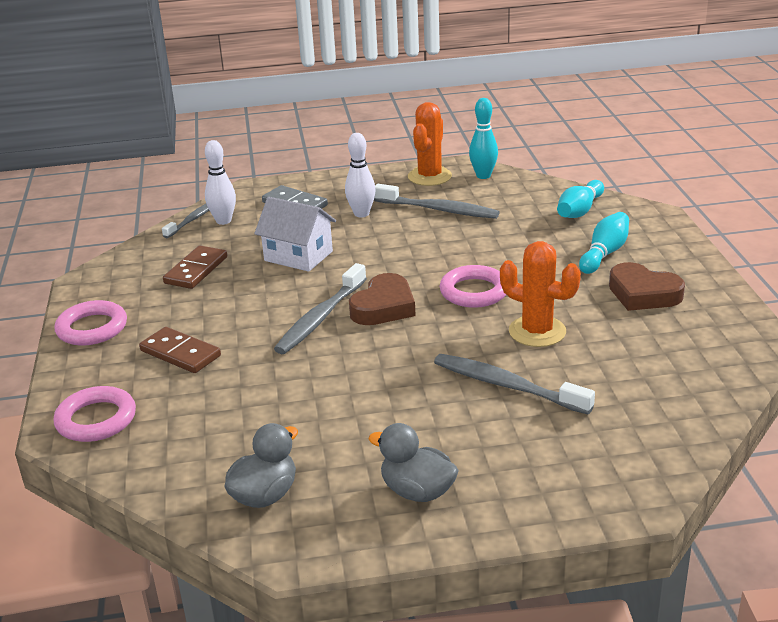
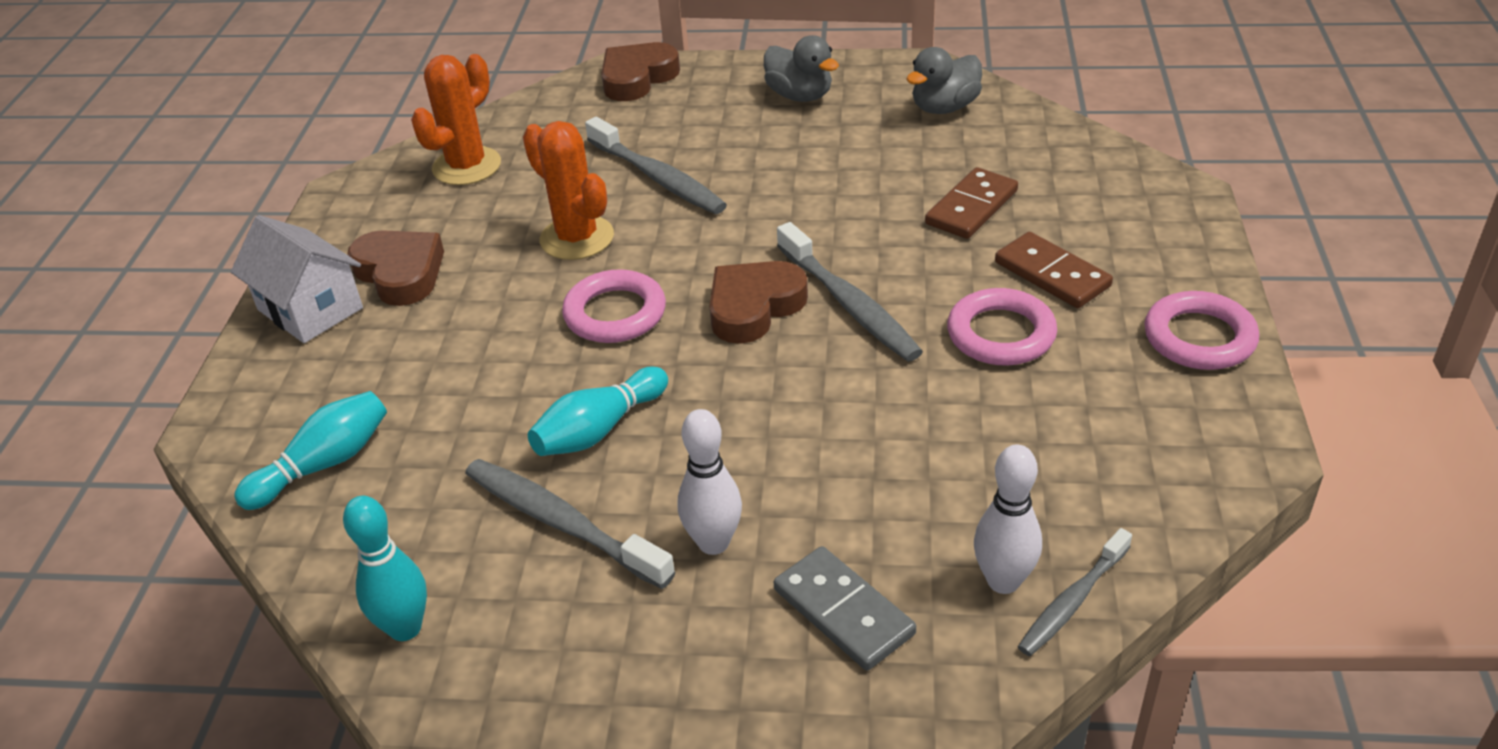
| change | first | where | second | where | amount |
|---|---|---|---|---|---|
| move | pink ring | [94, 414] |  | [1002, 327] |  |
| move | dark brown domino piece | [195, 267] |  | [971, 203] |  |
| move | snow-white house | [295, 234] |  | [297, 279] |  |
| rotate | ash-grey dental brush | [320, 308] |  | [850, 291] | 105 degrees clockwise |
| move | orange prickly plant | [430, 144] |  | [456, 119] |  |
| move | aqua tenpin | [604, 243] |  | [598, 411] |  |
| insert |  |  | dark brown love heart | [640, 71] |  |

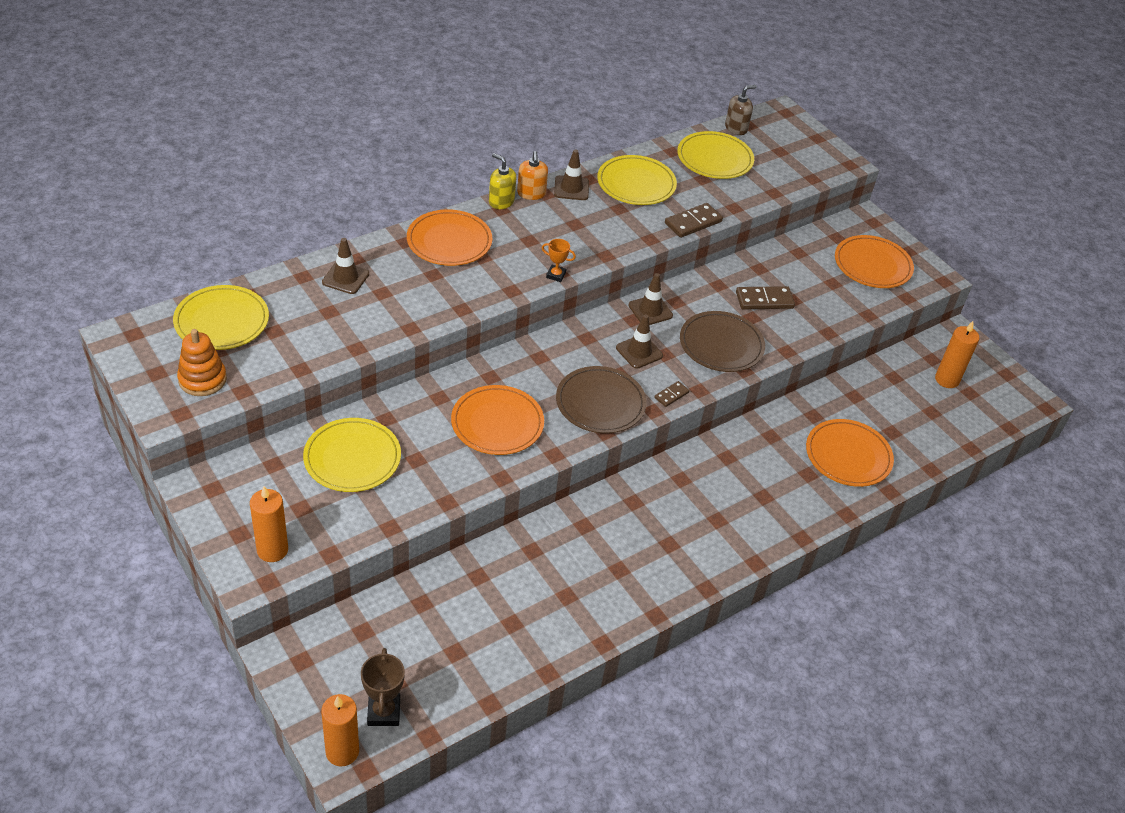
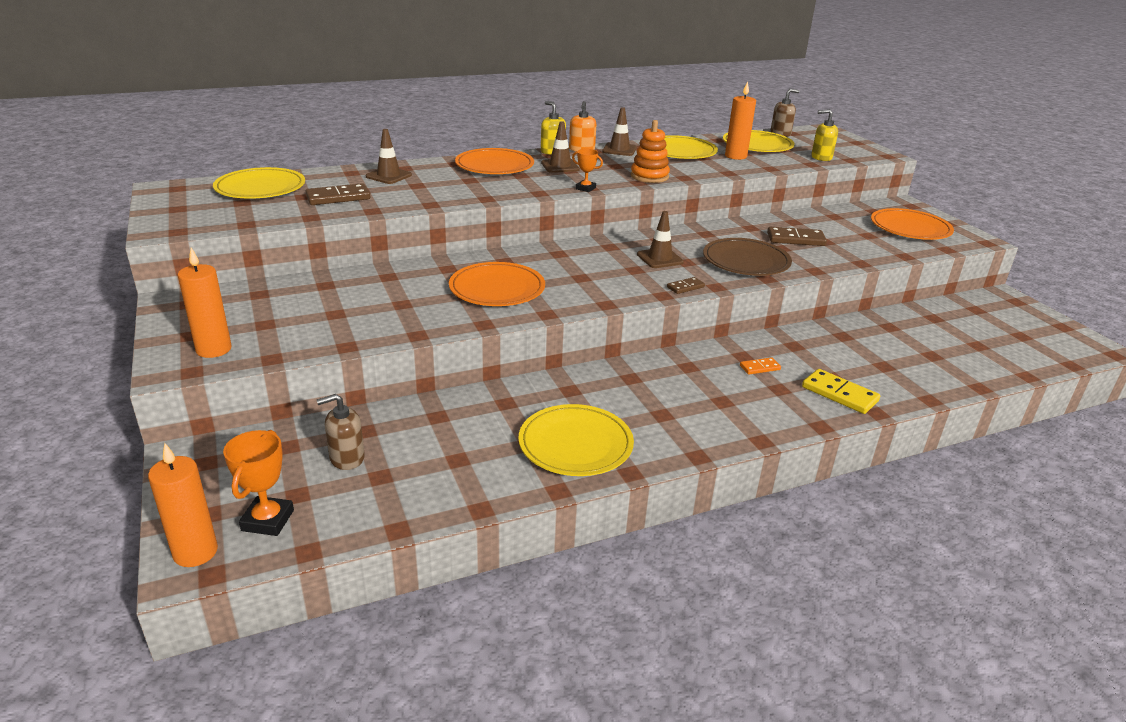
| change | first | where | second | where | amount |
|---|---|---|---|---|---|
| move | orange stacking toy | [202, 362] |  | [650, 151] |  |
| move | golden dinner plate | [352, 455] |  | [576, 440] |  |
| recolor | dark brown prize cup | [383, 687] | orange prize cup | [258, 483] |  |
| delete | dark brown dinner plate | [601, 399] |  |  |  |
| move | dark brown traffic cone | [650, 299] |  | [560, 147] |  |
| move | dark brown domino piece | [694, 220] |  | [337, 194] |  |
| delete | orange dinner plate | [850, 453] |  |  |  |
| move | orange wax candle | [957, 354] |  | [740, 120] |  |
| insert |  |  | dark brown pump bottle | [341, 432] |  |
| insert |  |  | orange domino piece | [760, 365] |  |
| insert |  |  | golden domino piece | [841, 391] |  |
| insert |  |  | golden pump bottle | [824, 135] |  |

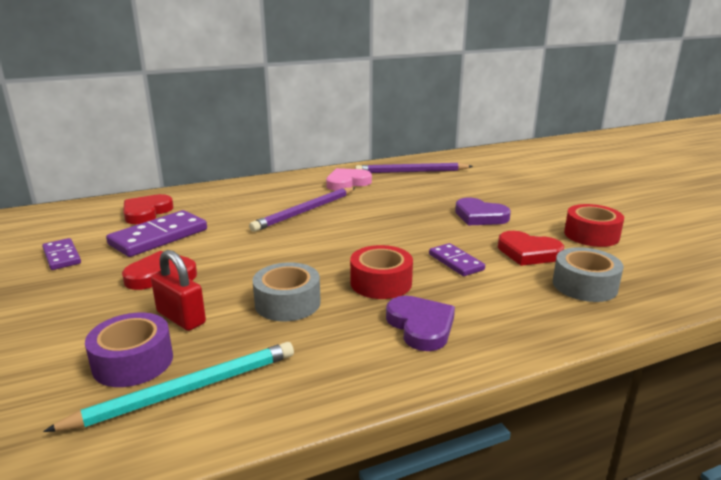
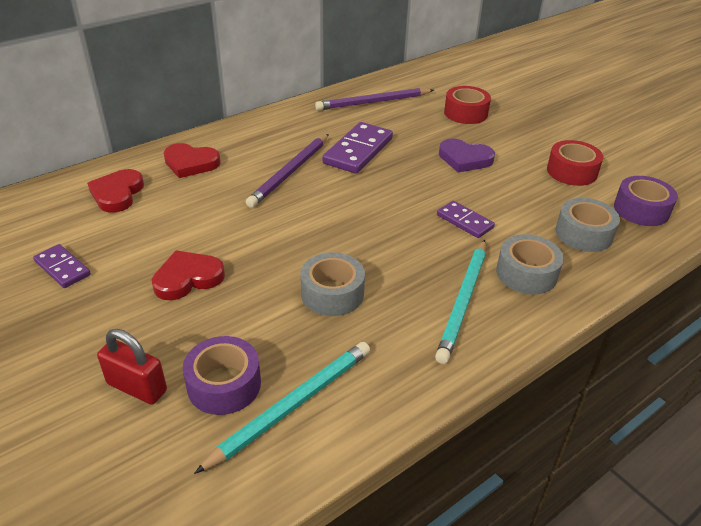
| change | first | where | second | where | amount |
|---|---|---|---|---|---|
| move | purple domino piece | [156, 233] |  | [357, 148] |  |
| move | scarlet padlock | [178, 290] |  | [132, 367] |  |
| delete | pink love heart | [349, 179] |  |  |  |
| move | scarlet roll of tape | [381, 272] |  | [467, 105] |  |
| replace | purple love heart | [420, 323] | aqua lead pencil | [460, 302] |  |
| move | scarlet love heart | [531, 248] |  | [192, 160] |  |
| insert |  |  | ash-grey roll of tape | [530, 264] |  |
| insert |  |  | purple roll of tape | [646, 201] |  |

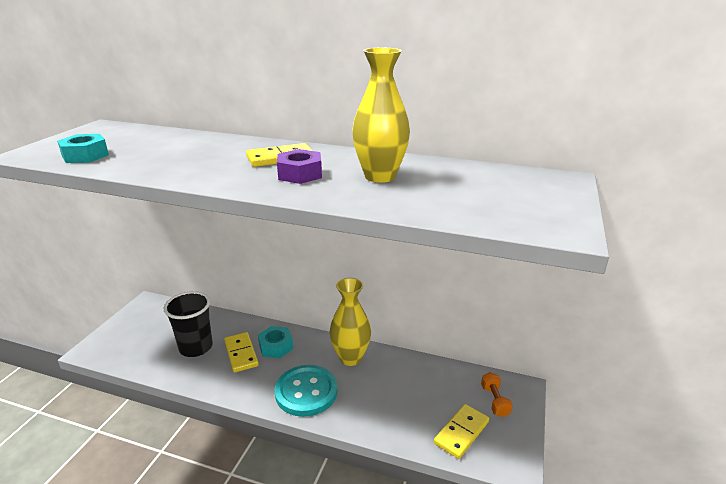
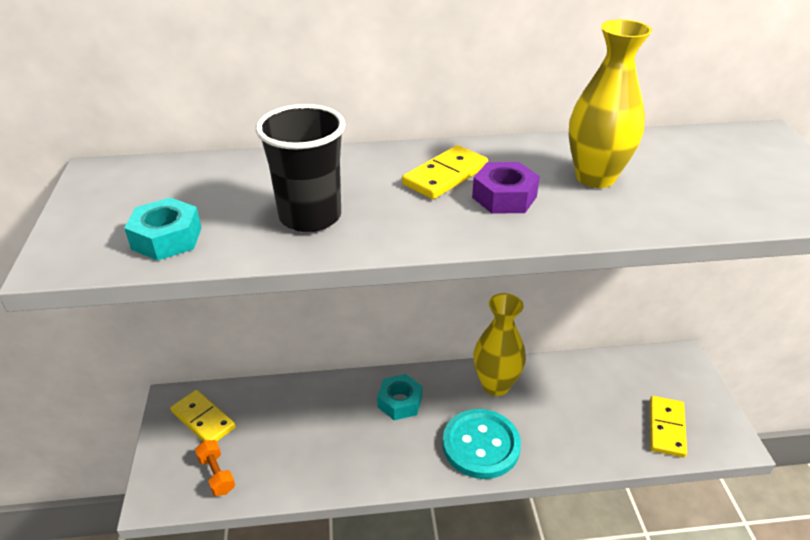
| change | first | where | second | where | amount |
|---|---|---|---|---|---|
| move | black beaker | [188, 324] |  | [300, 168] |  |
| move | golden domino piece | [241, 352] |  | [203, 415] |  |
| move | orange hand weight | [497, 394] |  | [215, 468] |  |

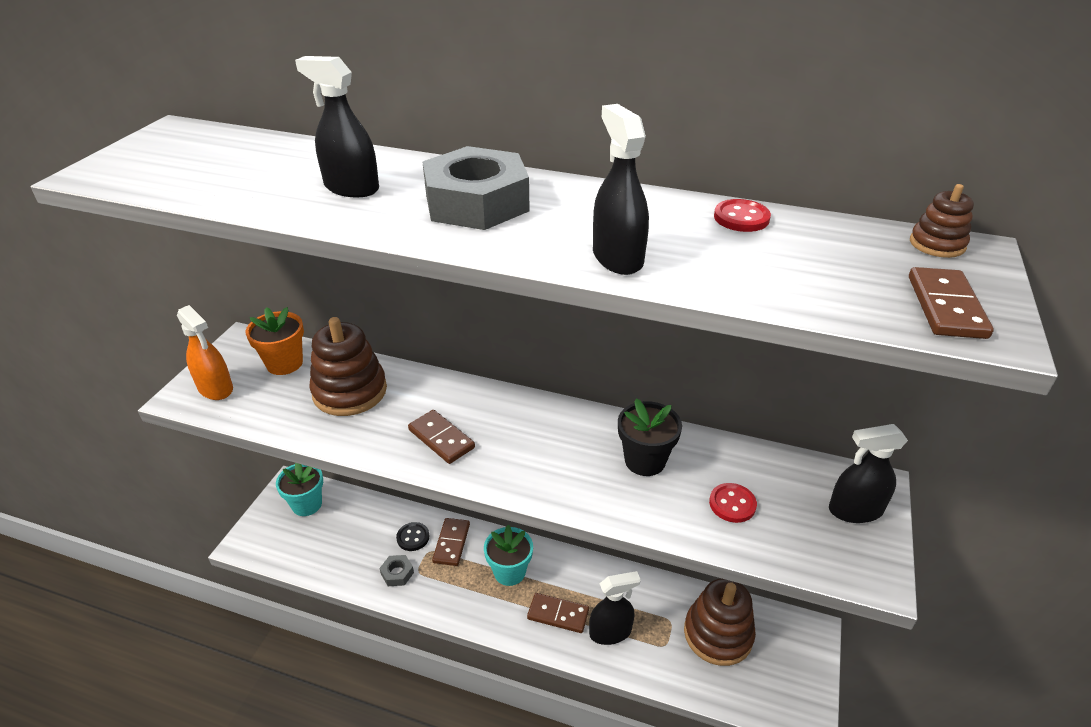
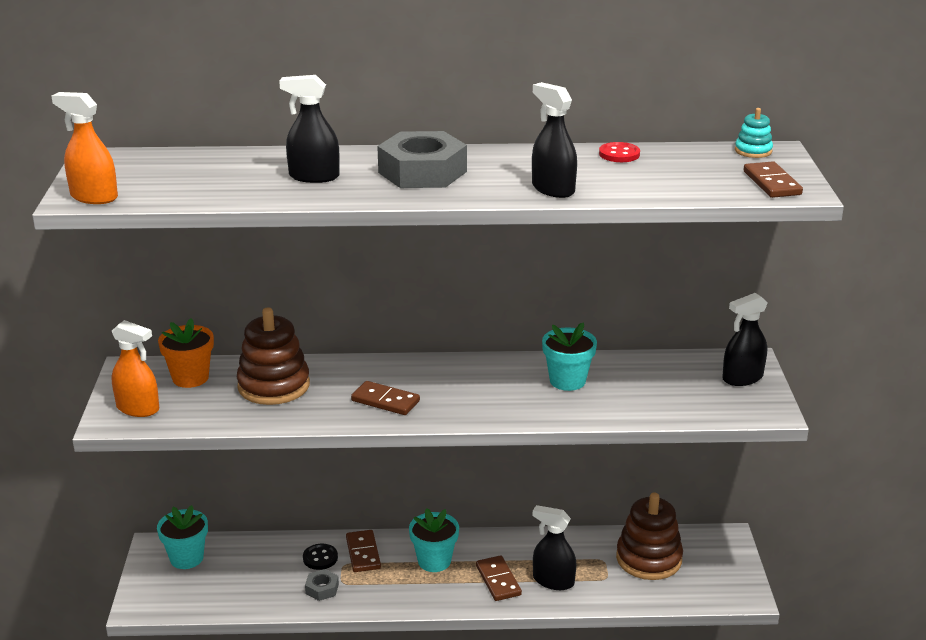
| change | first | where | second | where | amount |
|---|---|---|---|---|---|
| rotate | dark brown domino piece | [558, 613] |  | [499, 578] | 75 degrees clockwise |
| rotate | black spray bottle | [615, 608] |  | [554, 547] | 120 degrees counterclockwise |
| recolor | black plant pot | [650, 437] | aqua plant pot | [569, 356] |  |
| delete | scarlet sewing button | [733, 503] |  |  |  |
| recolor | dark brown stacking toy | [942, 221] | aqua stacking toy | [754, 133] |  |
| insert |  |  | orange spray bottle | [85, 148] |  |

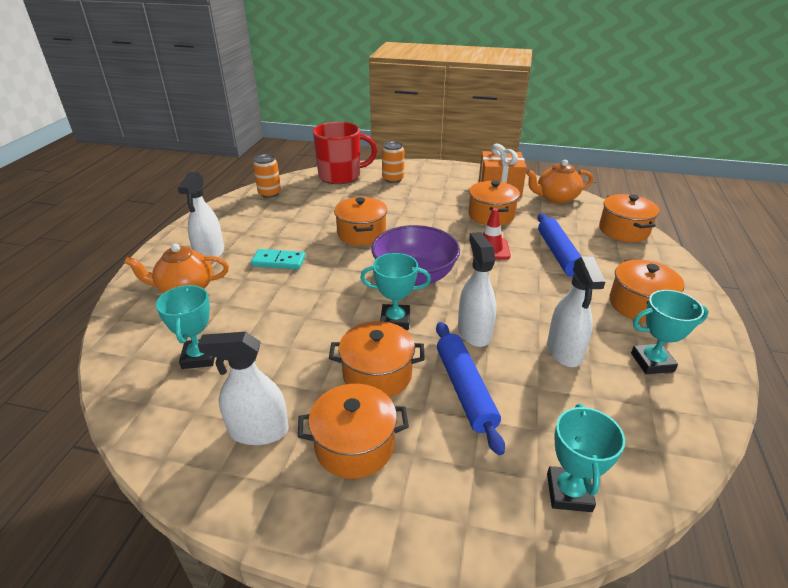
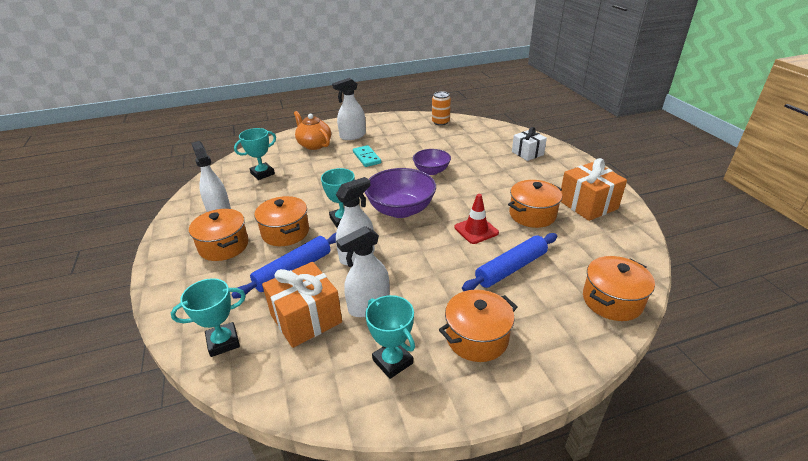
| change | first | where | second | where | amount |
|---|---|---|---|---|---|
| delete | scarlet coffee mug | [345, 153] |  |  |  |
| replace | orange pot | [360, 221] | purple bowl | [432, 162] |  |
| replace | orange can | [393, 162] | snow-white gift | [529, 144] |  |
| delete | orange teapot | [559, 182] |  |  |  |
| insert |  |  | orange gift | [302, 305] |  |

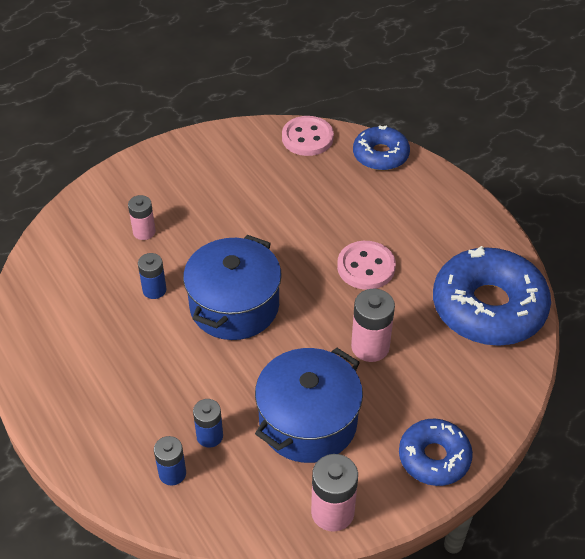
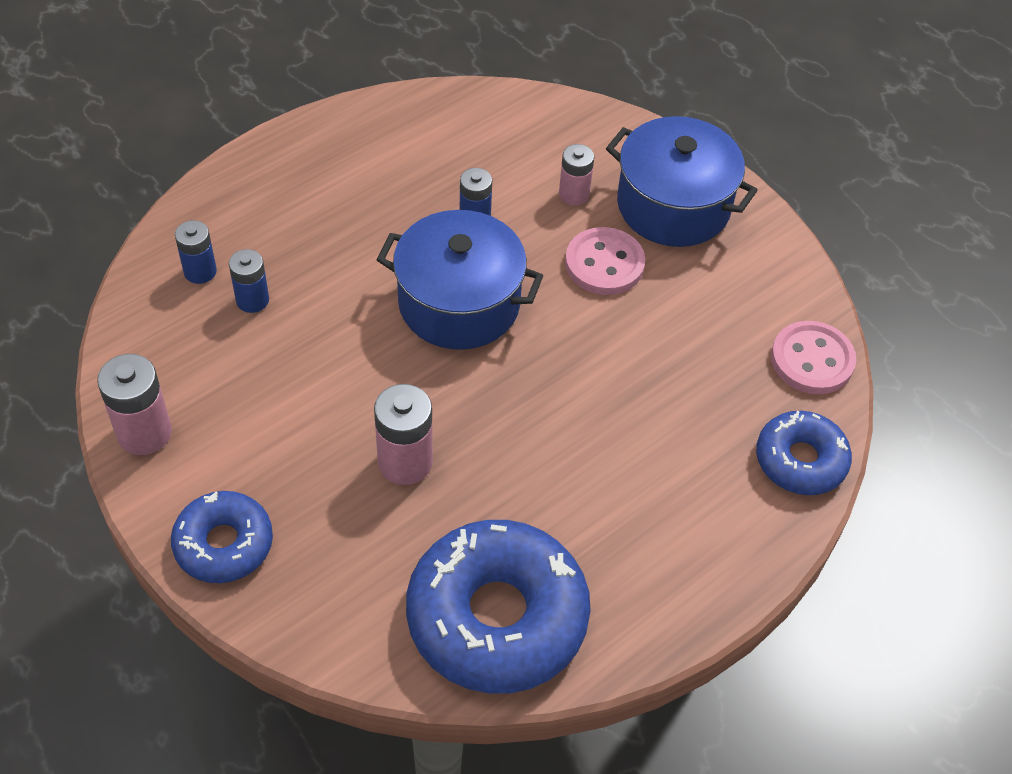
| change | first | where | second | where | amount |
|---|---|---|---|---|---|
| move | blue pot | [309, 405] |  | [682, 181] |  |
| move | pink sewing button | [366, 265] |  | [605, 261] |  |

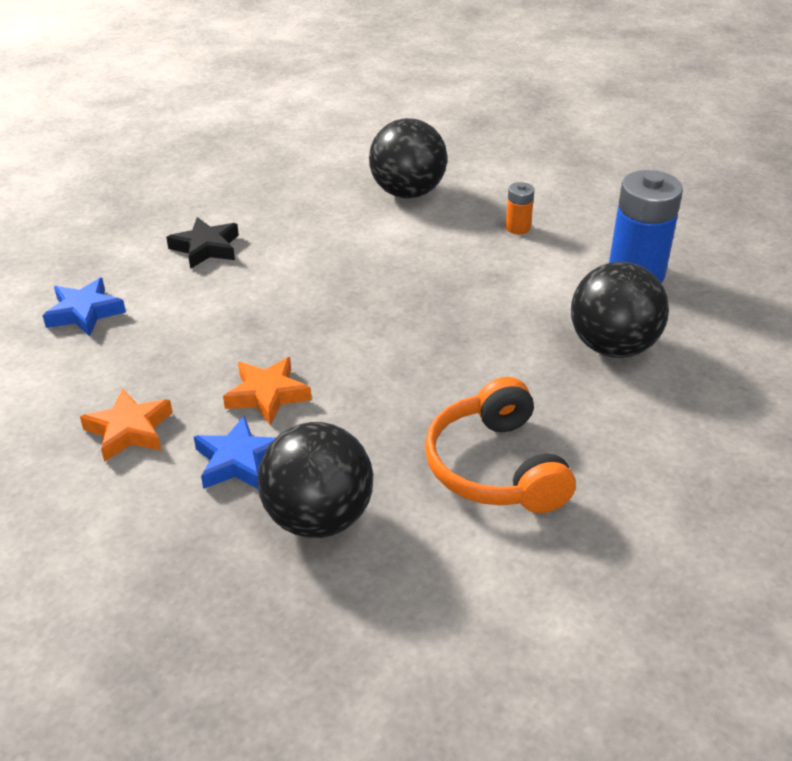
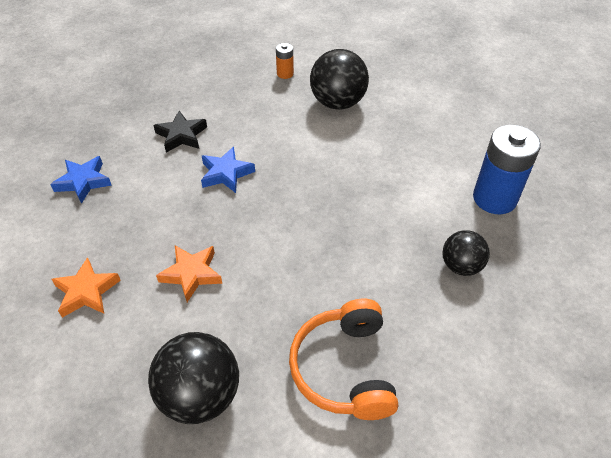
| change | first | where | second | where | amount |
|---|---|---|---|---|---|
| move | blue star shape | [234, 452] |  | [228, 170] |  |
| move | orange battery | [519, 208] |  | [285, 61] |  |
| resize | black ball | [620, 310] |  | [466, 253] | x0.61 |

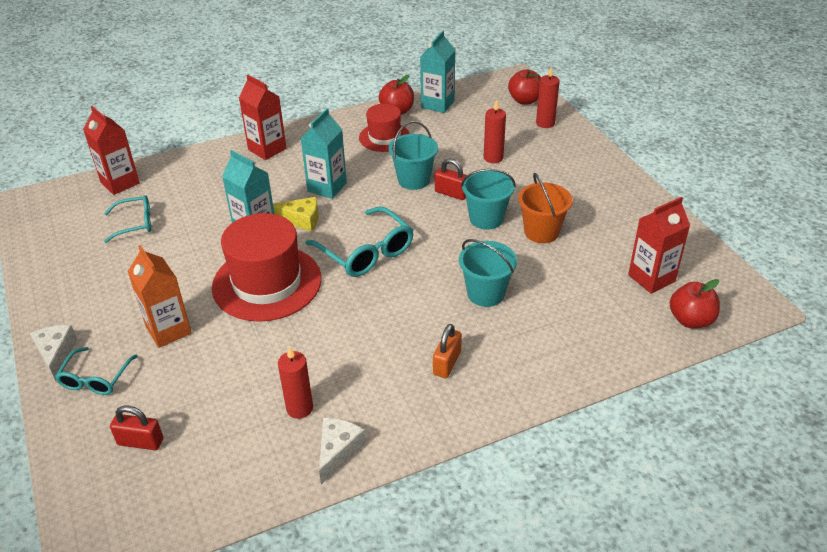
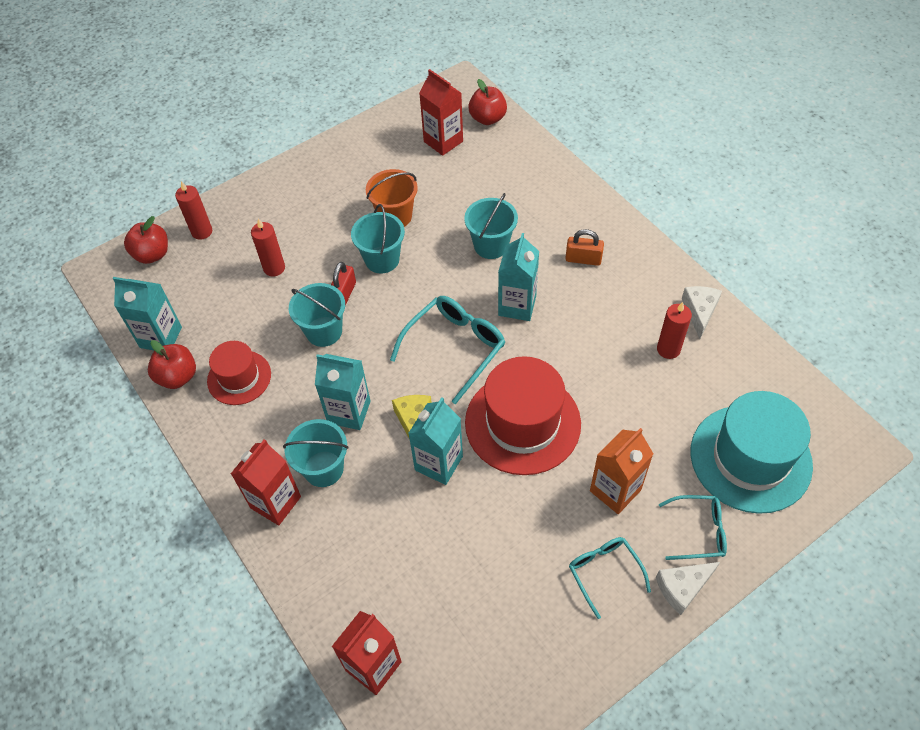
| change | first | where | second | where | amount |
|---|---|---|---|---|---|
| move | aqua glasses | [127, 219] |  | [610, 578] |  |
| replace | scarlet padlock | [136, 428] | aqua tall hat | [752, 452] |  |
| rotate | snow-white cheese wedge | [342, 451] |  | [702, 312] | 90 degrees clockwise |
| insert |  |  | aqua pail | [315, 453] |  |
| insert |  |  | aqua juice carton | [518, 277] |  |

